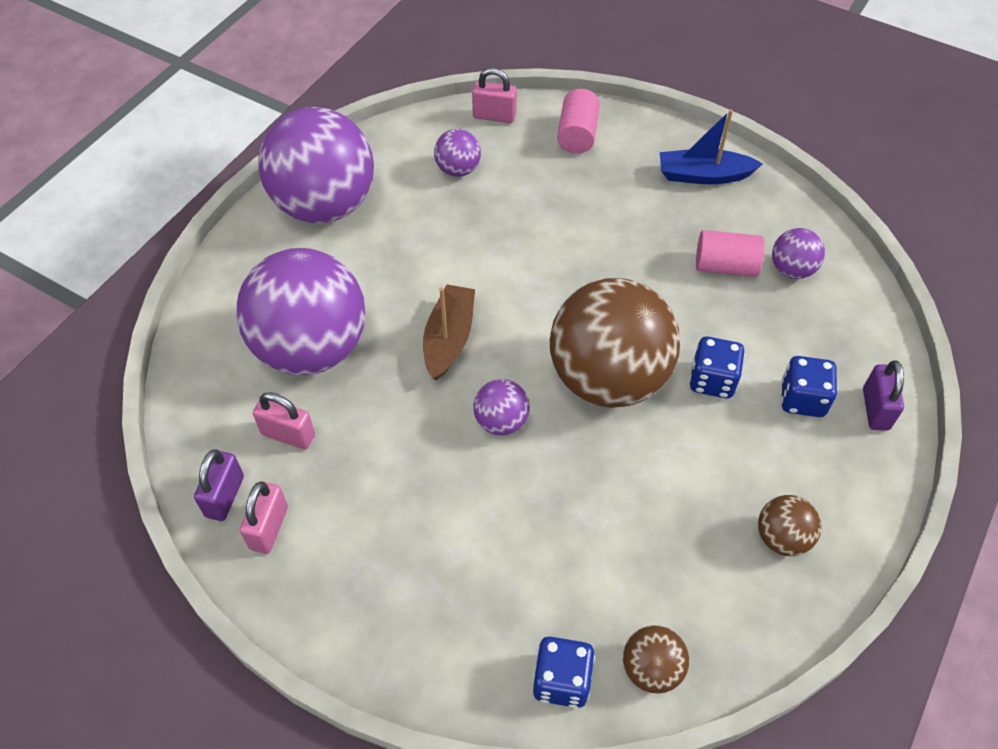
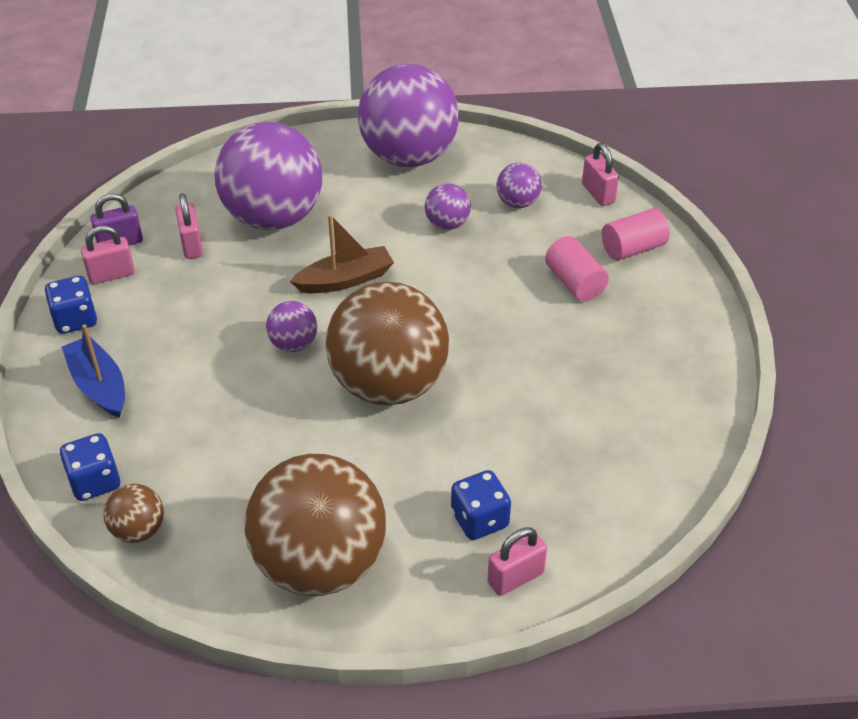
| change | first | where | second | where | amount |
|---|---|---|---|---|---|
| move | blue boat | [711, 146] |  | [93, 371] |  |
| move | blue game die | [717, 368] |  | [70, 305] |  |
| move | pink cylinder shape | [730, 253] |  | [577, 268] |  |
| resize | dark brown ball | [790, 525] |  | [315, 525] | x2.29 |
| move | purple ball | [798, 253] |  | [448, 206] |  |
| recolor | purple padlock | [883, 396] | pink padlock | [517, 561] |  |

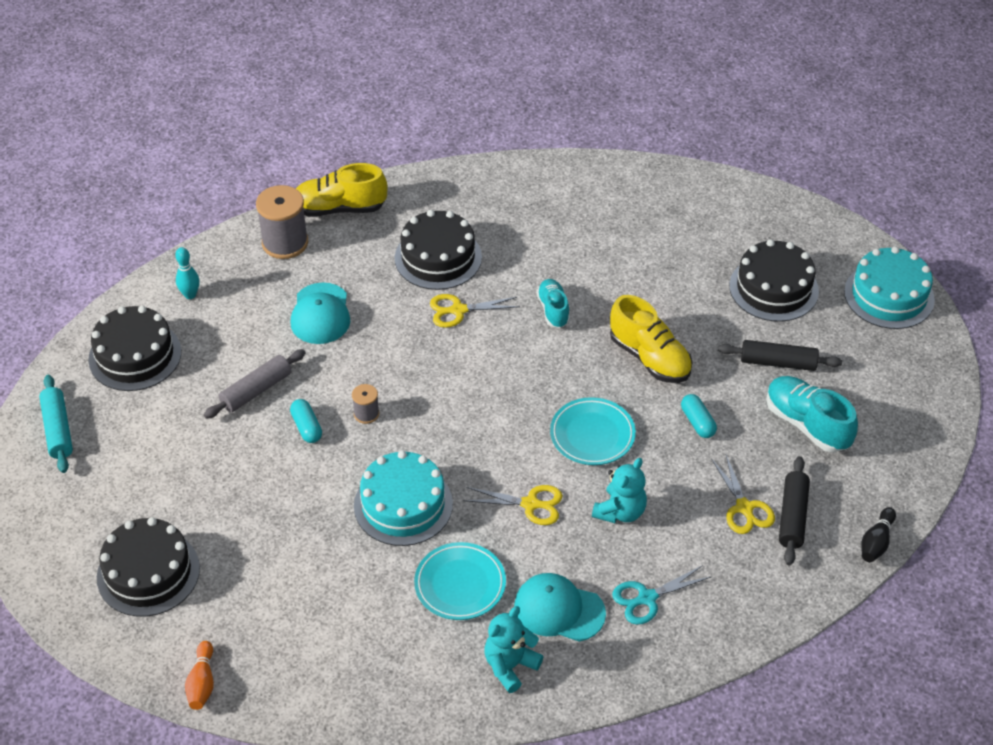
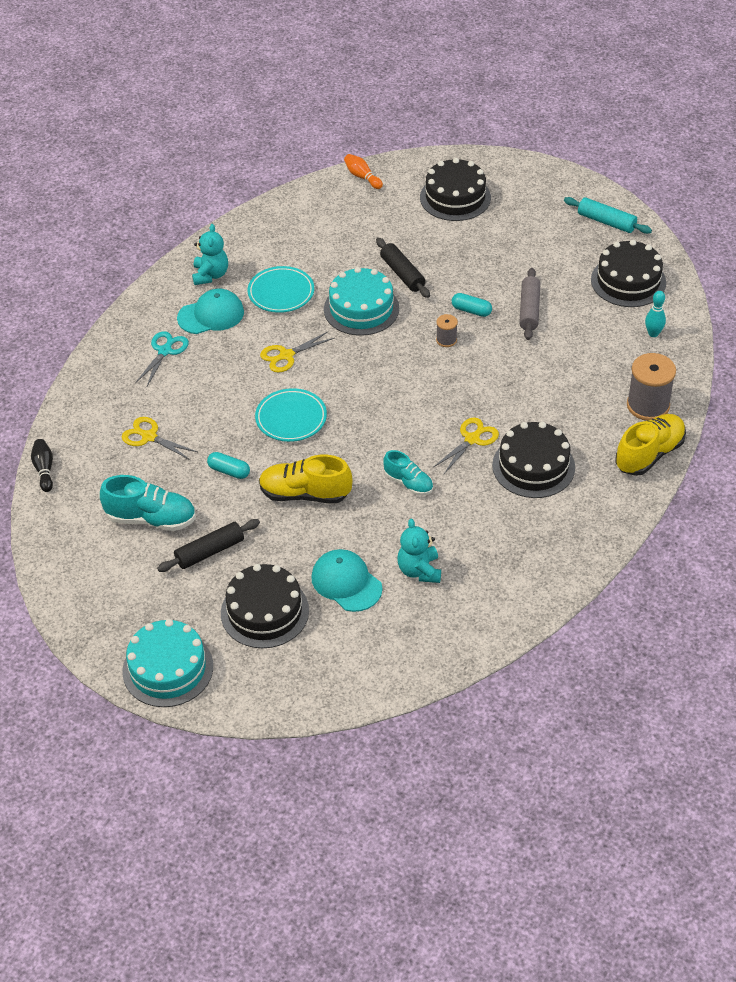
| change | first | where | second | where | amount |
|---|---|---|---|---|---|
| move | aqua baseball cap | [320, 313] |  | [346, 580] |  |
| move | aqua teddy bear | [619, 490] |  | [419, 550] |  |
| move | black rolling pin | [794, 510] |  | [403, 268] |  |

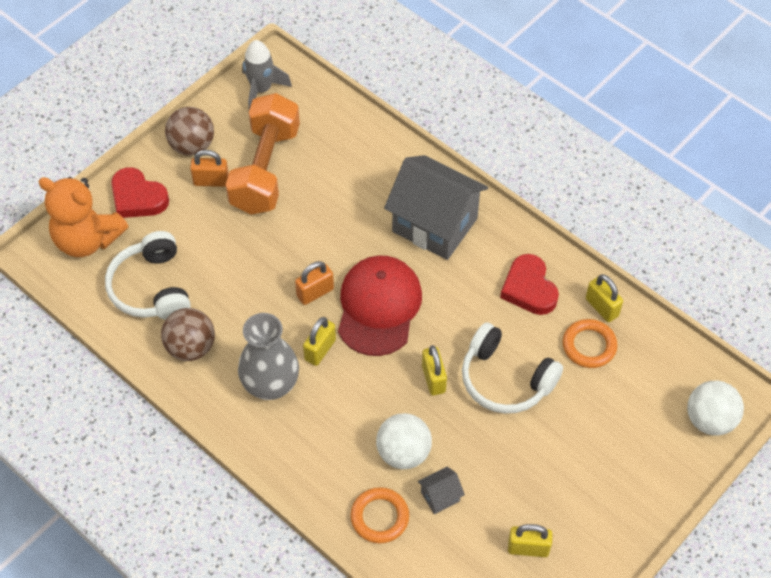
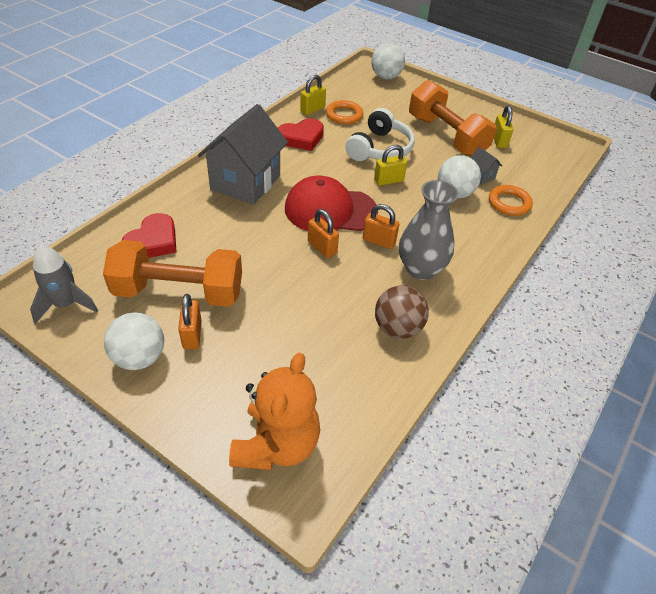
| change | first | where | second | where | amount |
|---|---|---|---|---|---|
| delete | snow-white headphones | [148, 275] |  |  |  |
| move | scarlet love heart | [140, 192] |  | [149, 235] |  |
| recolor | dark brown ball | [189, 131] | snow-white ball | [134, 341] |  |
| recolor | golden padlock | [319, 341] | orange padlock | [381, 226] |  |
| insert |  |  | orange hand weight | [453, 118] |  |

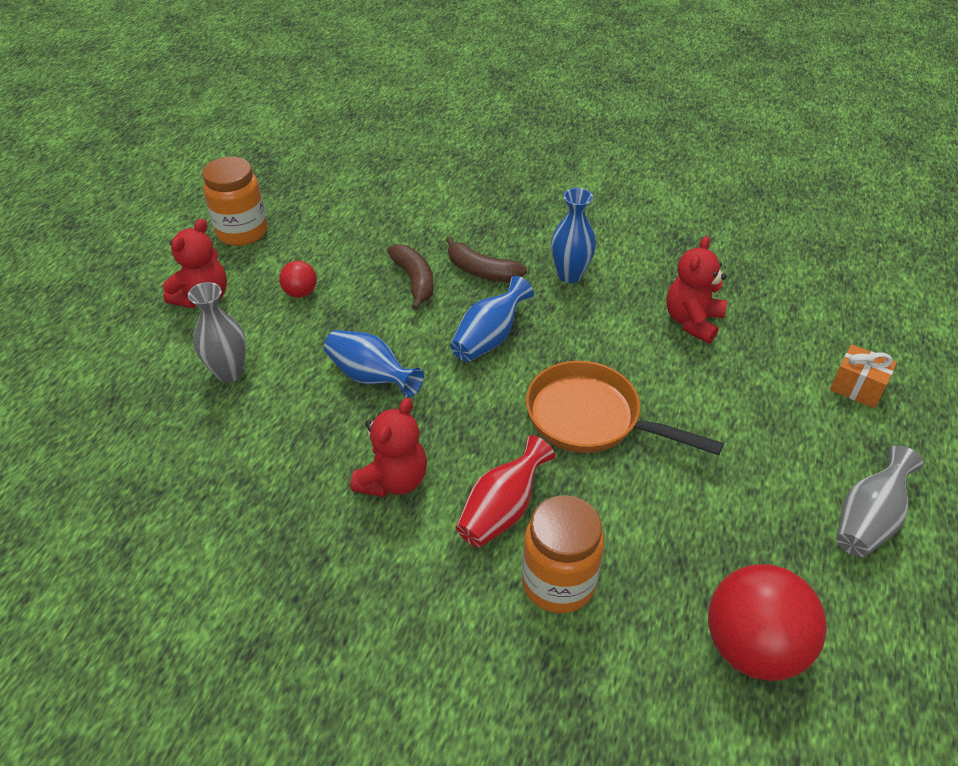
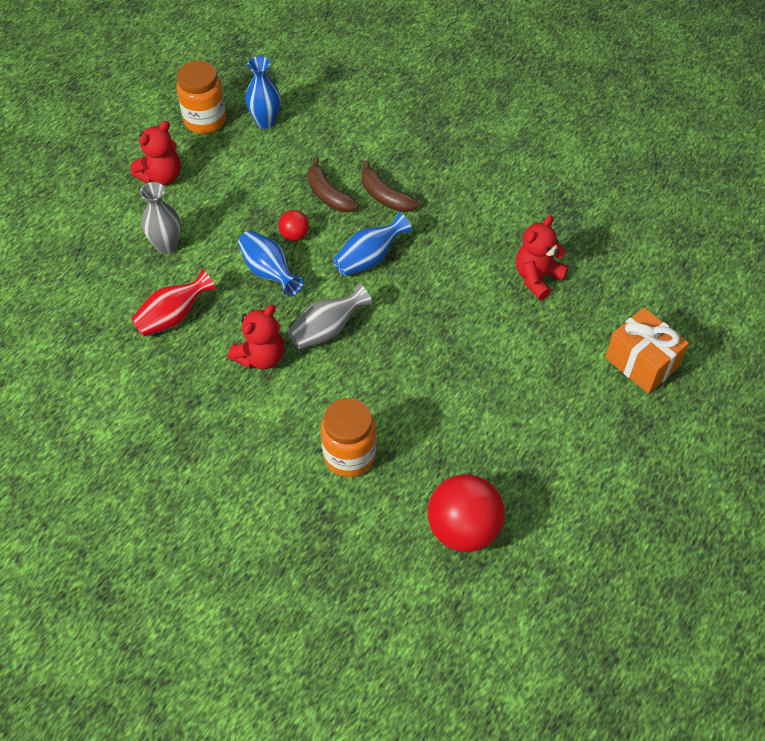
| change | first | where | second | where | amount |
|---|---|---|---|---|---|
| move | scarlet ball | [298, 279] |  | [293, 225] |  |
| rotate | dark brown toy banana | [410, 277] |  | [333, 184] | 150 degrees clockwise |
| move | scarlet tall vase | [505, 491] |  | [173, 303] |  |
| delete | orange frying pan | [625, 408] |  |  |  |
| move | blue tall vase | [573, 235] |  | [263, 92] |  |
| resize | orange gift | [863, 376] |  | [647, 350] | x1.58 |
| move | ash-grey tall vase | [880, 501] |  | [329, 316] |  |

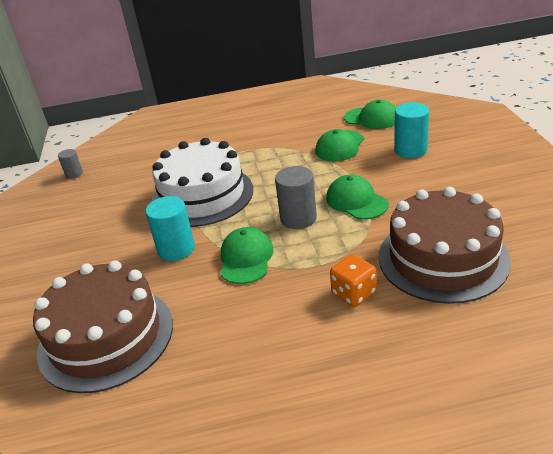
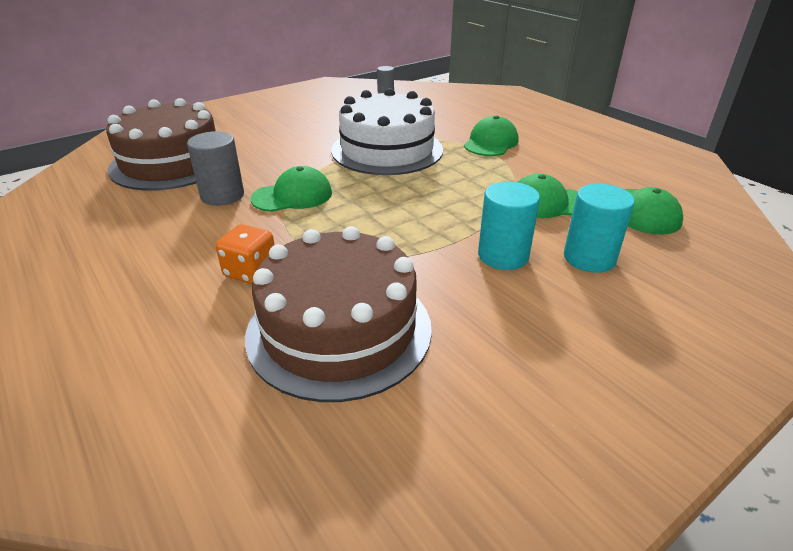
| change | first | where | second | where | amount |
|---|---|---|---|---|---|
| move | aqua cylinder shape | [170, 228] |  | [509, 226] |  |
| move | ash-grey cylinder shape | [296, 197] |  | [215, 168] |  |
| move | leaf-green baseball cap | [357, 197] |  | [491, 135] |  |

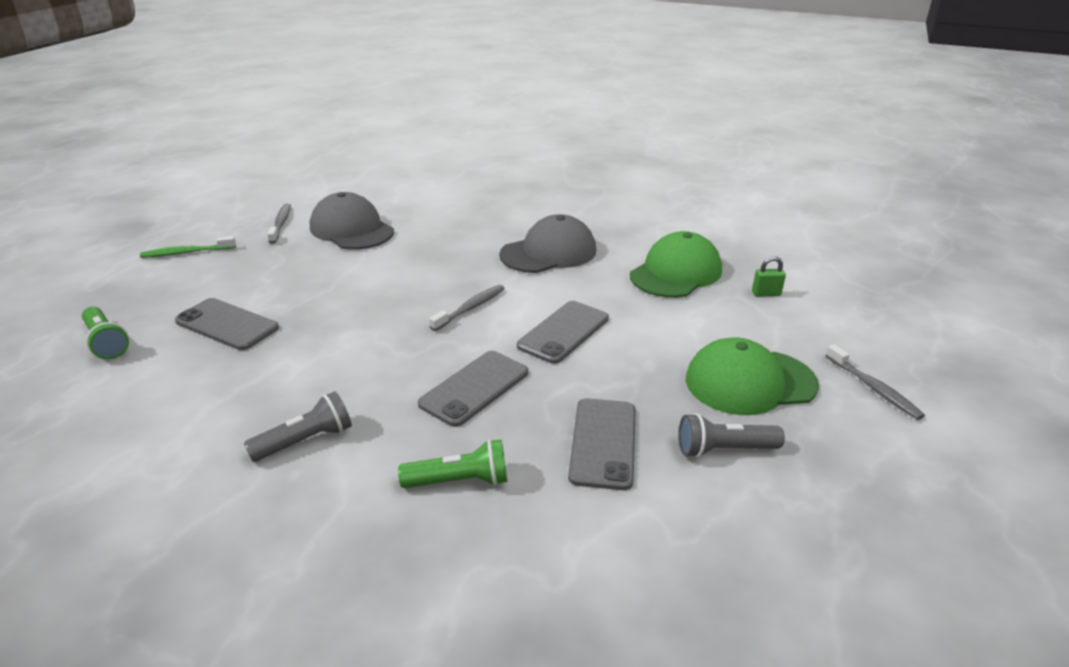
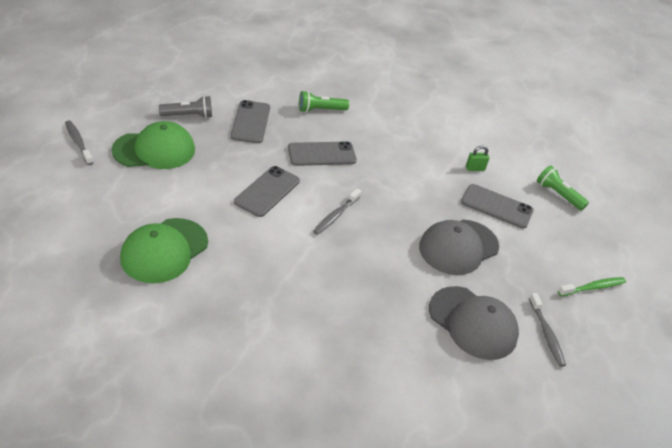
| change | first | where | second | where | amount |
|---|---|---|---|---|---|
| delete | ash-grey pocket torch | [298, 426] |  |  |  |
| rotate | ash-grey mobile phone | [473, 389] |  | [322, 153] | 45 degrees clockwise |
| move | ash-grey baseball cap | [547, 243] |  | [459, 247] |  |
| move | leaf-green padlock | [769, 276] |  | [477, 158] |  |

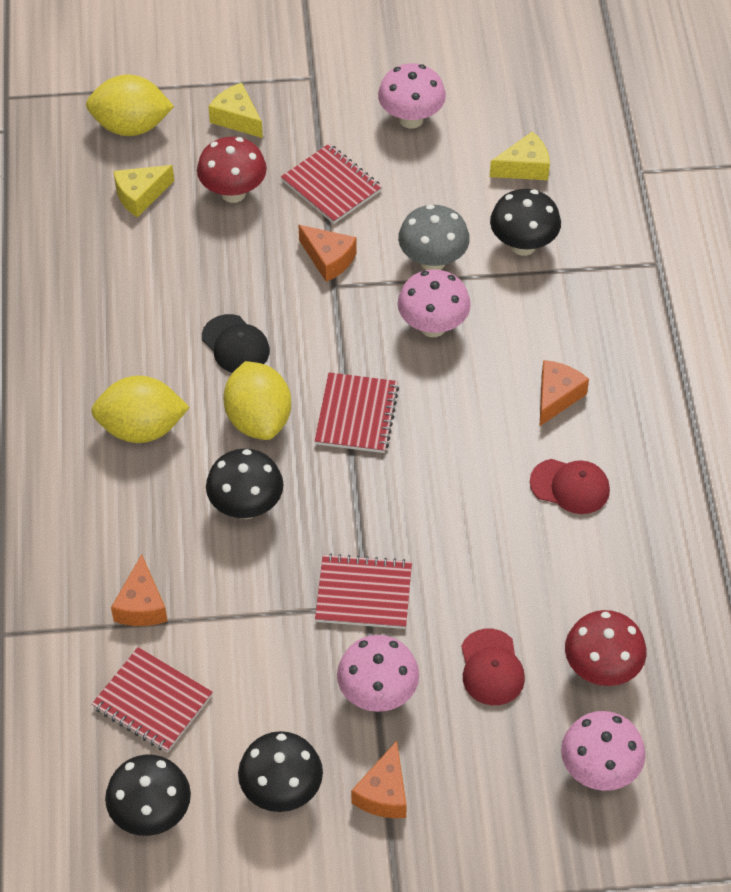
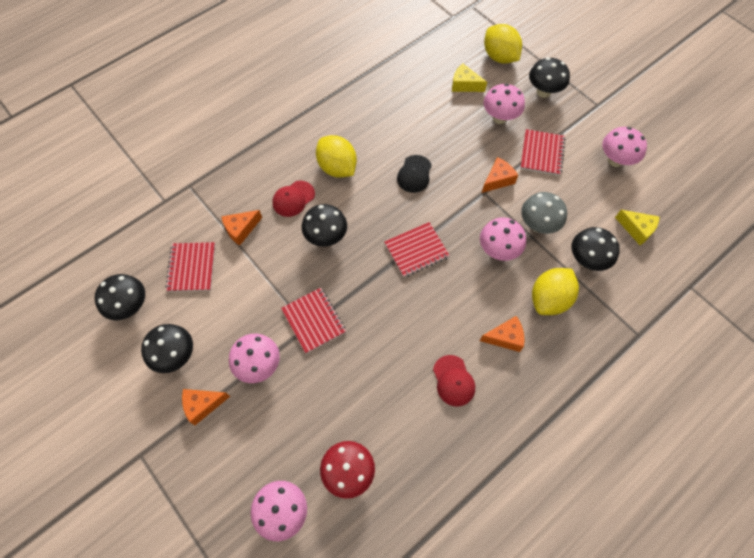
| change | first | where | second | where | amount |
|---|---|---|---|---|---|
| recolor | scarlet mushroom | [232, 170] | pink mushroom | [504, 103] |  |
| replace | golden cheese wedge | [235, 110] | black mushroom | [549, 77] |  |
| move | golden toy lemon | [257, 400] |  | [555, 291] |  |
| rotate | orange cheese wedge | [328, 253] |  | [500, 175] | 135 degrees counterclockwise |
| move | scarlet baseball cap | [493, 667] |  | [294, 199] |  |

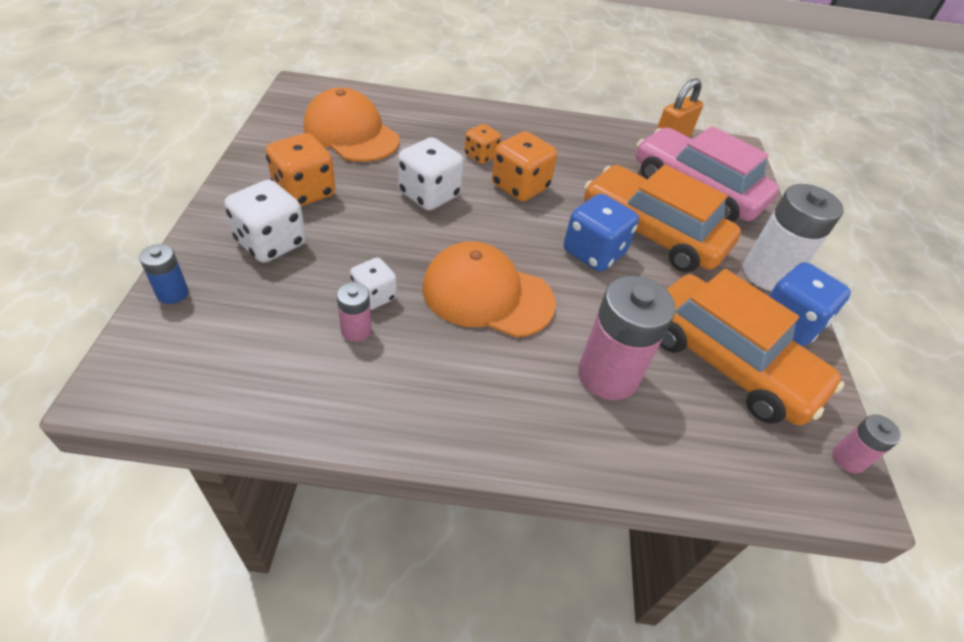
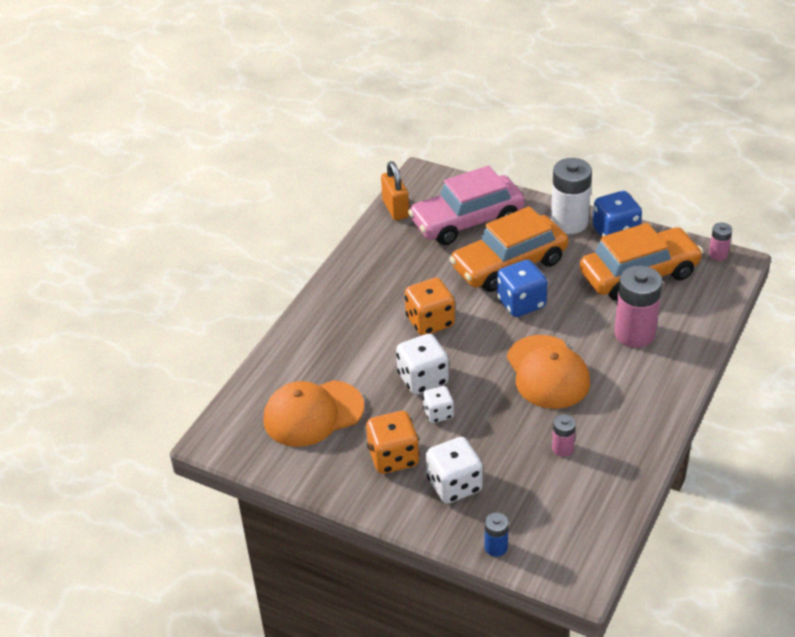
| change | first | where | second | where | amount |
|---|---|---|---|---|---|
| move | snow-white game die | [373, 284] |  | [438, 404] |  |
| rotate | orange baseball cap | [489, 289] |  | [548, 372] | 60 degrees counterclockwise |
| delete | orange game die | [482, 144] |  |  |  |

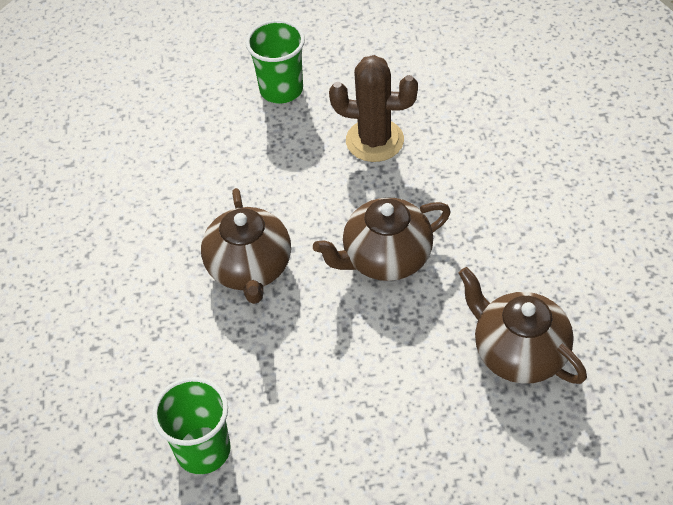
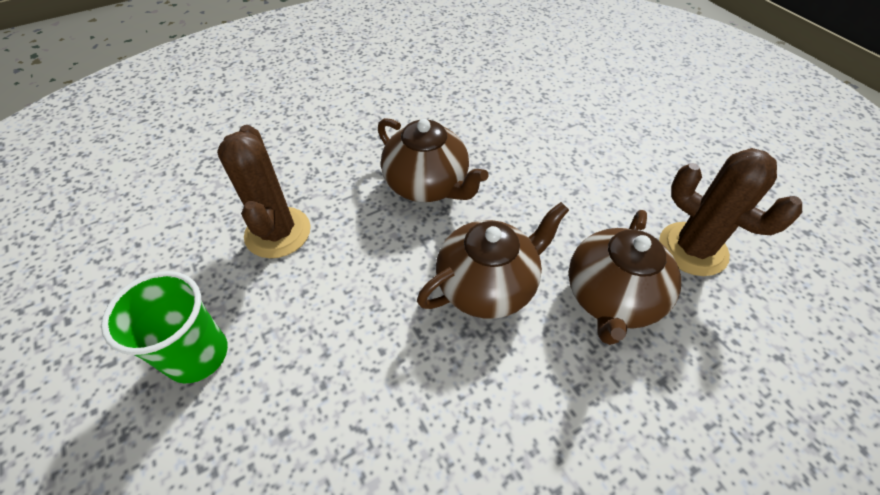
| change | first | where | second | where | amount |
|---|---|---|---|---|---|
| replace | leaf-green beaker | [191, 425] | dark brown prickly plant | [730, 212] |  |
| move | dark brown teapot | [522, 325] |  | [624, 277] |  |

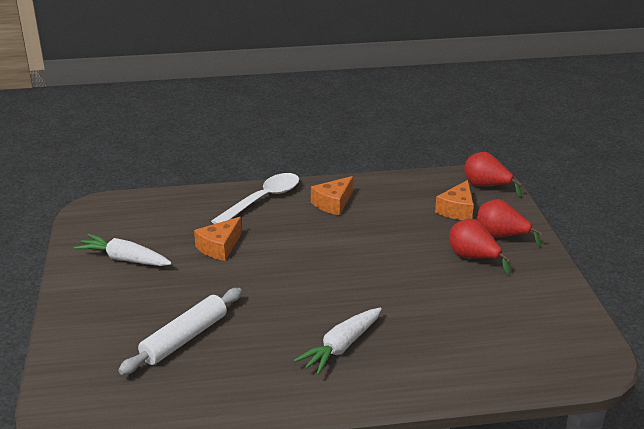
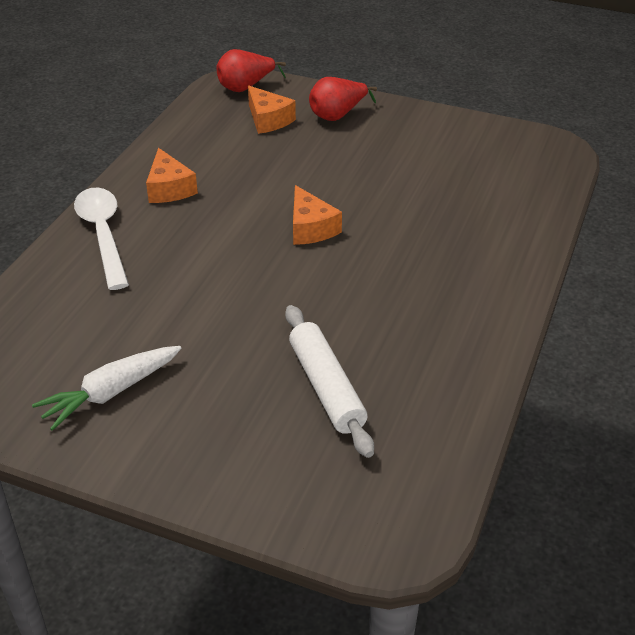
| change | first | where | second | where | amount |
|---|---|---|---|---|---|
| move | orange cheese wedge | [218, 239] |  | [317, 215] |  |
| delete | snow-white toy carrot | [338, 341] |  |  |  |
| delete | scarlet pear fruit | [480, 247] |  |  |  |

